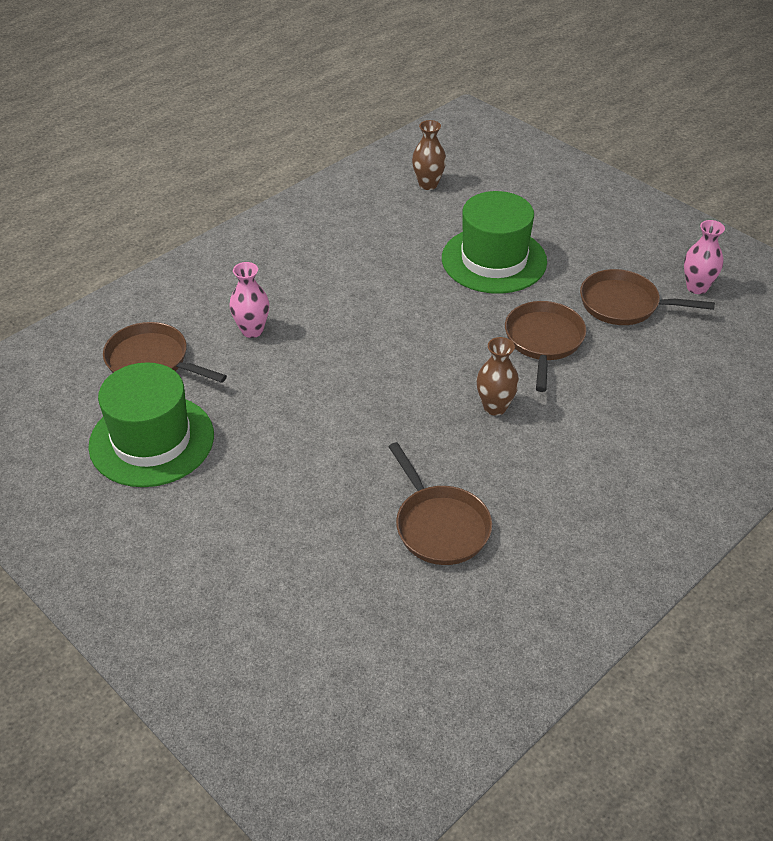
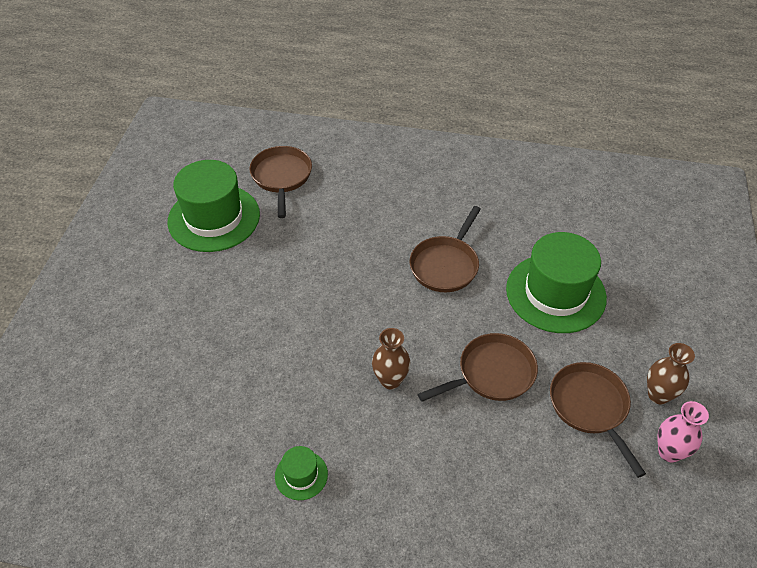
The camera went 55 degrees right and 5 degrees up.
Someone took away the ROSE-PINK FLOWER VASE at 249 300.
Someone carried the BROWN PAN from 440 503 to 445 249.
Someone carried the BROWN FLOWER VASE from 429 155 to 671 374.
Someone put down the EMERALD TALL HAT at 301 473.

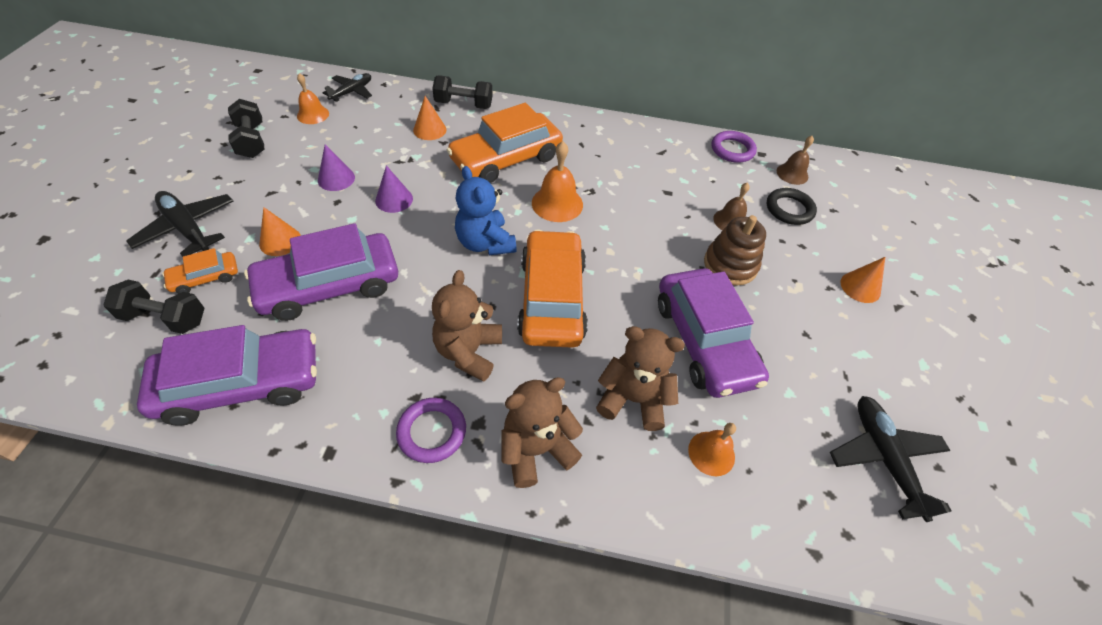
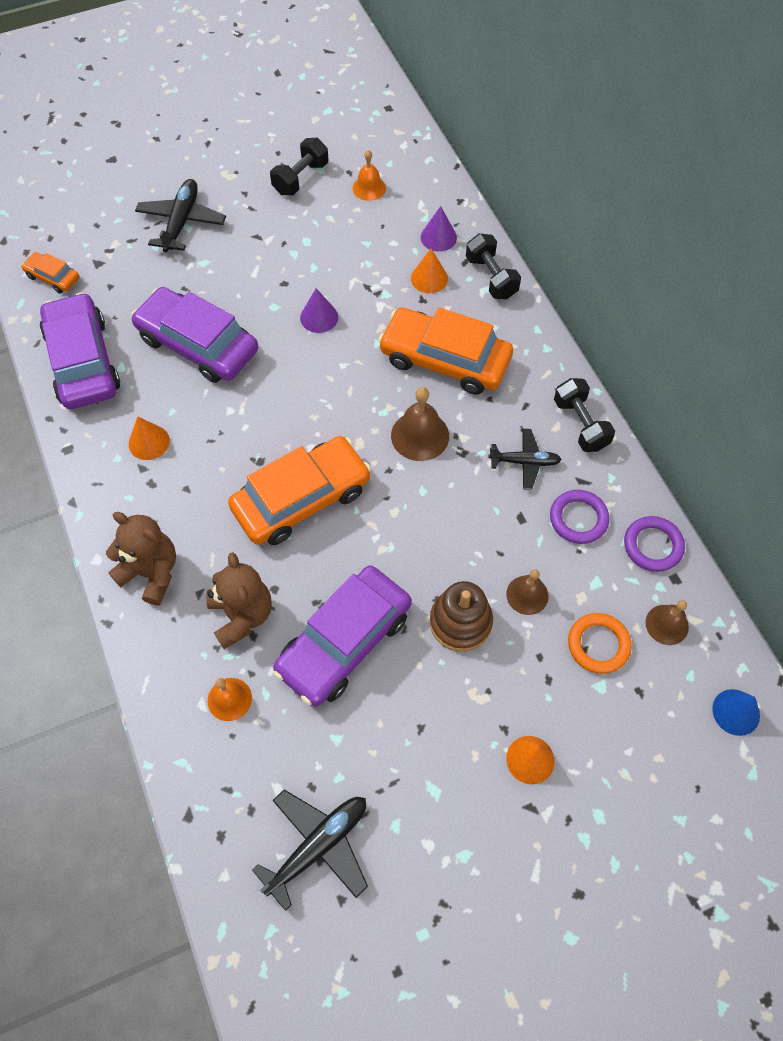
The camera went 60 degrees right and 10 degrees up.
Someone carried the EBONY FREE WEIGHT from 154 307 to 584 415.
Someone rotated the ROYAL PURPLE CAR at 227 375 by 150 degrees counterclockwise.
Someone carried the BRIGHT ORANGE CAR from 200 271 to 50 272.
Someone carried the BRIGHT ORANGE CONE SHAPE from 280 231 to 149 438.
Someone carried the ROYAL PURPLE CONE SHAPE from 336 167 to 439 229.
Someone carried the EBONY AEROPLANE from 347 87 to 525 459.
Someone carried the ROYAL PURPLE HOOP from 431 430 to 579 517.
Someone took away the BROWN TEDDY BEAR at 467 326.
Someone took away the COBALT TEDDY BEAR at 485 210.
Someone repainted the BRIGHT ORANGE HAND BELL at 557 181, which became the BROWN HAND BELL at 420 424.
Someone repainted the EBONY HOOP at 792 206, which became the BRIGHT ORANGE HOOP at 600 643.
Someone put down the COBALT CONE SHAPE at 736 712.

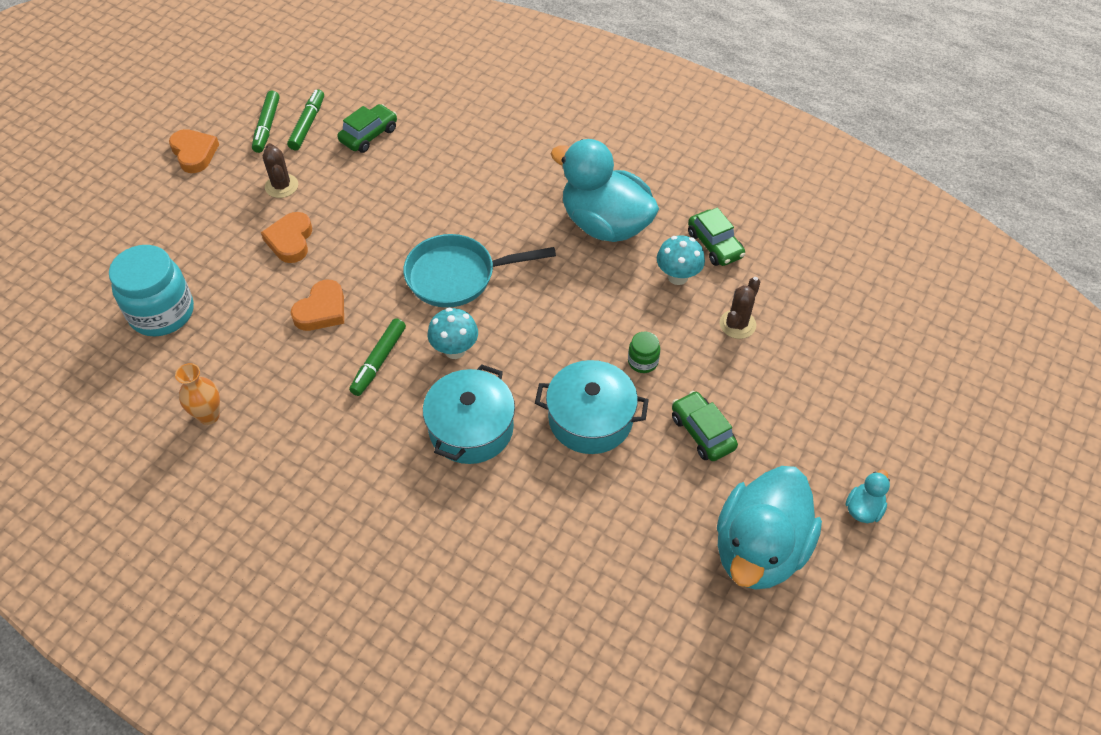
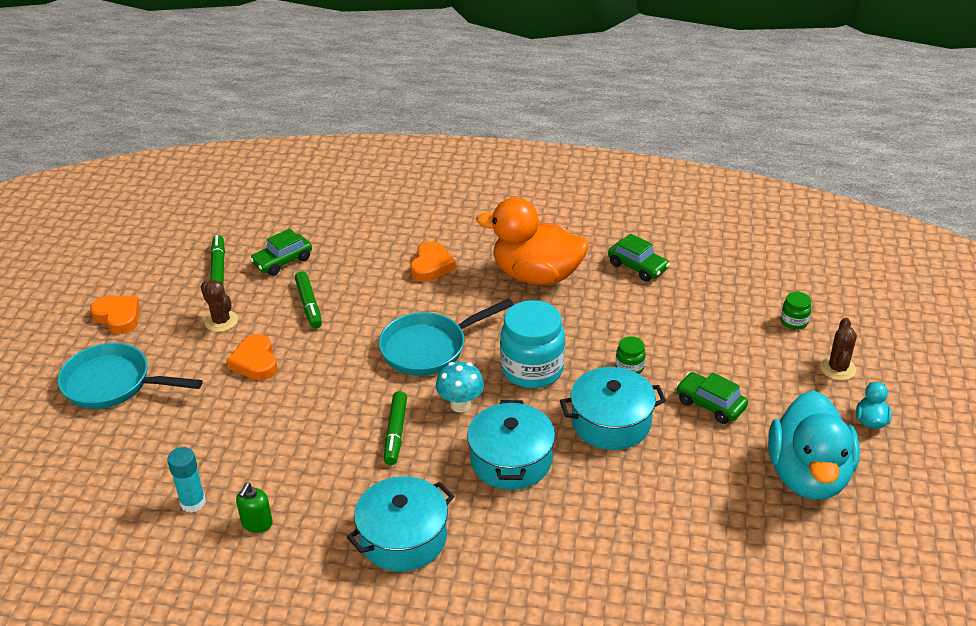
The camera went 20 degrees left and 15 degrees down.
Someone carried the TEAL JAR from 151 290 to 532 344.
Someone swapped the BRIGHT ORANGE FLOWER VASE at 197 394 for the EMERALD PUMP BOTTLE at 254 508.
Someone carried the EMERALD MARKER PEN from 266 122 to 308 300.
Someone carried the BRIGHT ORANGE LOVE HEART from 317 305 to 433 261.
Someone rotated the EMERALD CAR at 367 128 by 150 degrees counterclockwise.
Someone repainted the TEAL RUBBER DUCK at 605 190, which became the BRIGHT ORANGE RUBBER DUCK at 532 241.
Someone took away the TEAL MUSHROOM at 681 260.
Someone carried the BROWN CACTUS from 740 308 to 838 349.
Someone put down the TEAL PAN at 130 376.
Someone put down the TEAL GLUE STICK at 186 480.
Someone put down the TEAL STOCKPOT at 400 524.
Someone put down the EMERALD JAR at 796 311.

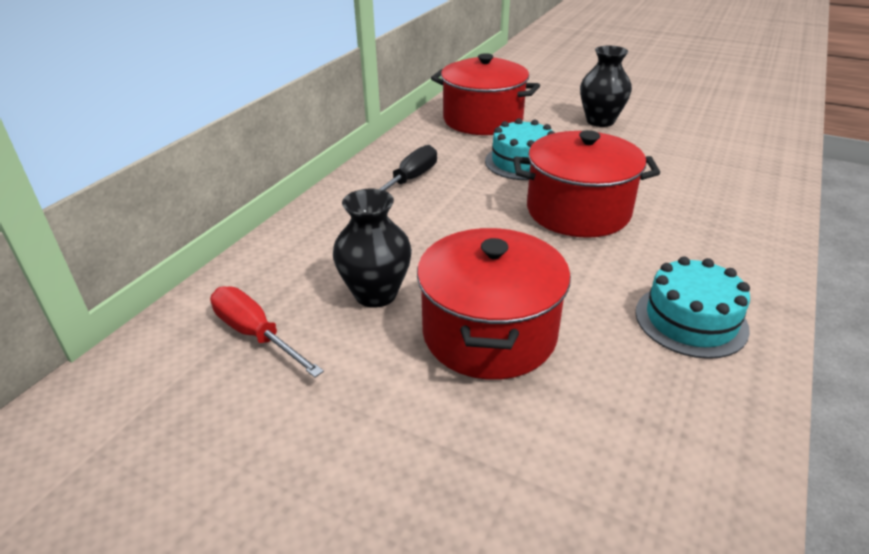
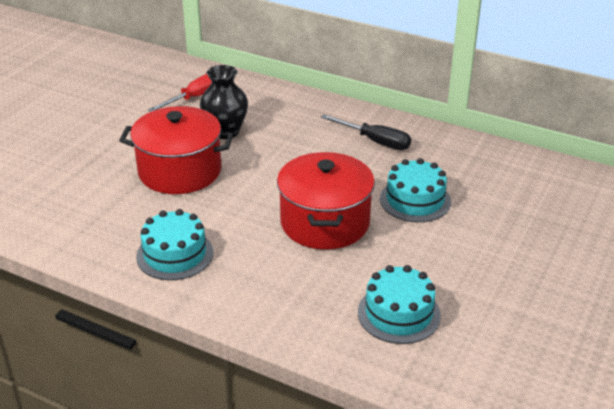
The camera went 90 degrees right and 0 degrees up.
Someone took away the CRIMSON STOCKPOT at 485 94.
Someone took away the EBONY FLOWER VASE at 606 86.
Someone put down the TEAL CAKE at 399 304.

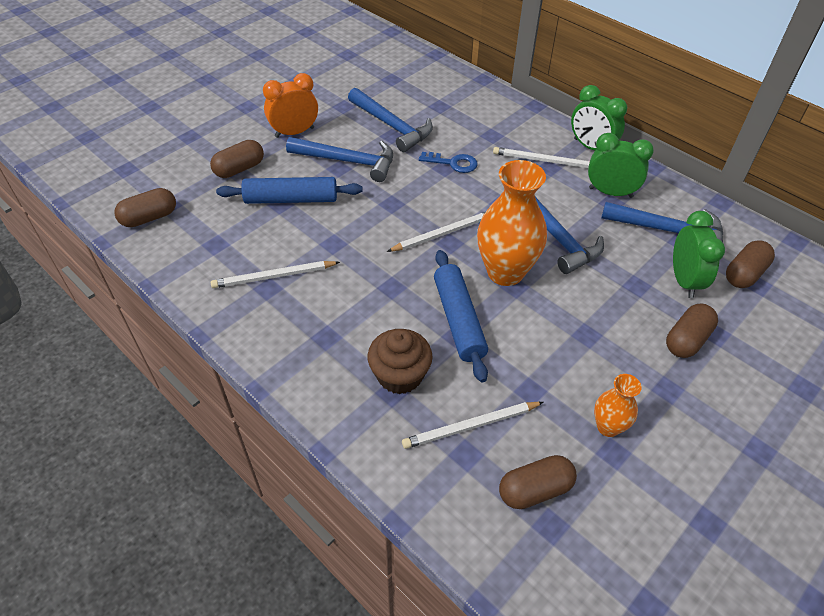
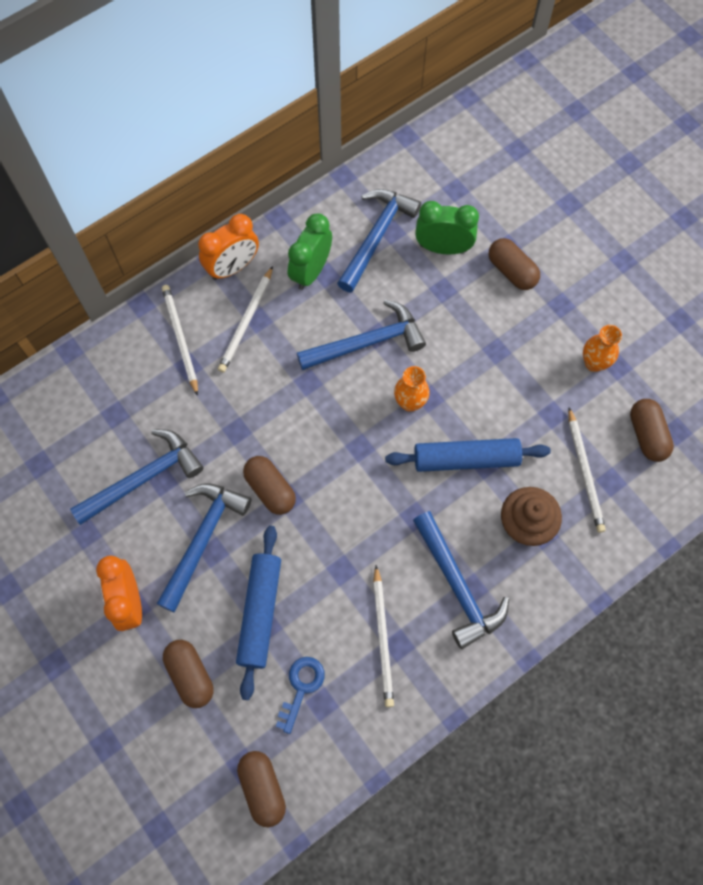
The camera went 80 degrees left and 20 degrees up.
Someone carried the PURE WHITE PENCIL from 436 232 to 180 340.
Someone carried the COBALT KEY from 448 162 to 300 695.
Someone scaled the BRIGHT ORANGE FLOWER VASE at 512 223 by 0.52.
Someone repainted the EMERALD ALARM CLOCK at 599 118, which became the BRIGHT ORANGE ALARM CLOCK at 228 247.
Someone carried the BROWN PILL from 750 264 to 269 485.
Someone put down the COBALT HAMMER at 461 580.

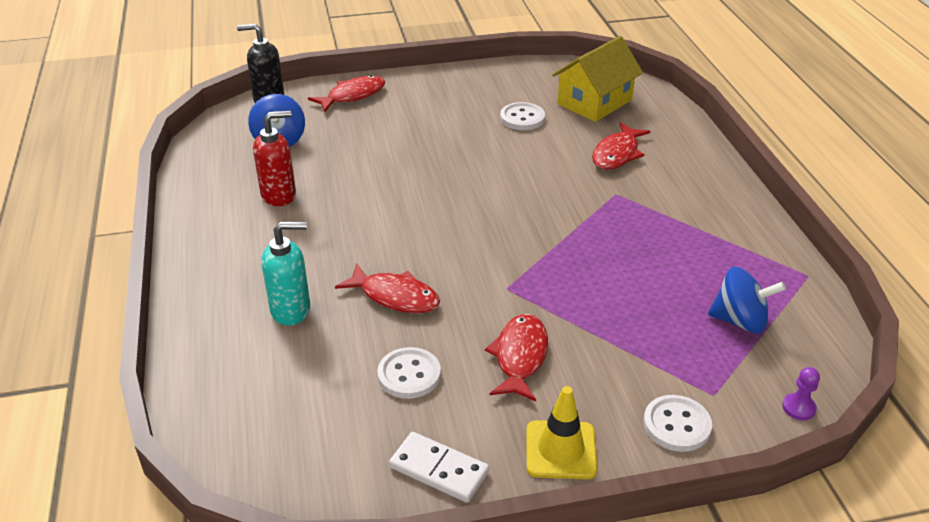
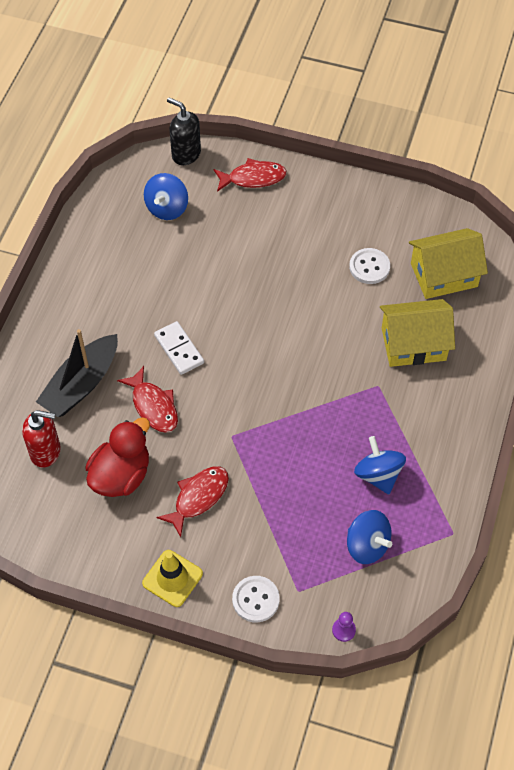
The camera went 30 degrees right and 20 degrees up.
Someone carried the CRIMSON PUMP BOTTLE from 274 158 to 41 439.
Someone swapped the TEAL PUMP BOTTLE at 285 273 for the EBONY SAILBOAT at 77 373.
Someone swapped the PURE WHITE SEWING BUTTON at 409 373 for the CRIMSON RUBBER DUCK at 117 457.
Someone carried the PURE WHITE DOMINO TILE from 439 467 to 179 348.
Someone swapped the CRIMSON TOY FISH at 621 146 for the BRIGHT YELLOW TOY HOUSE at 417 333.
Someone put down the COBALT WHIRLIGIG at 380 465.

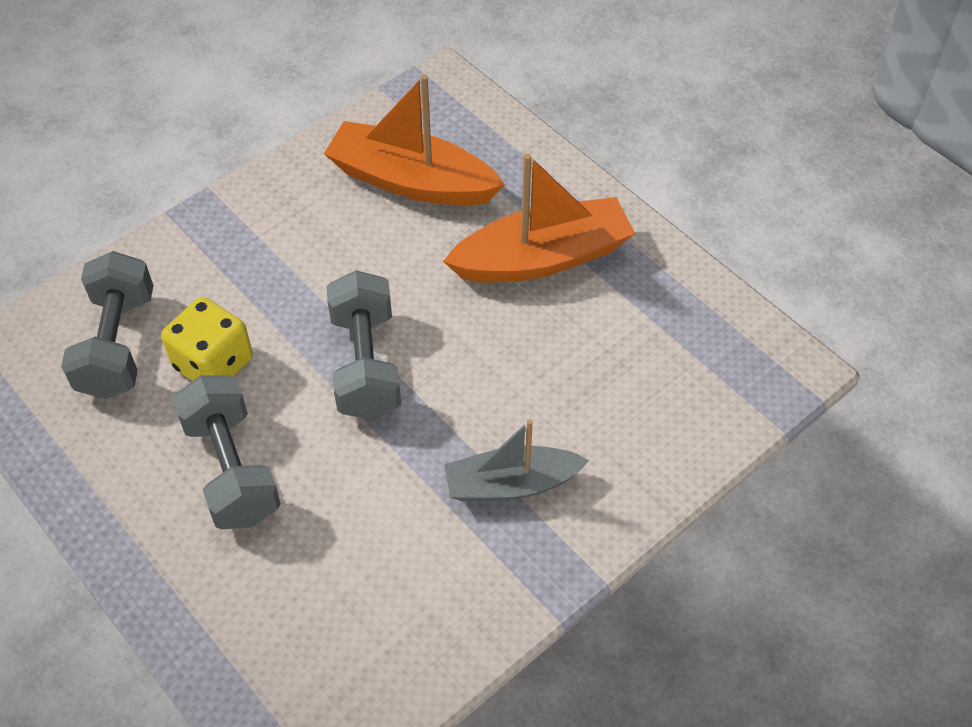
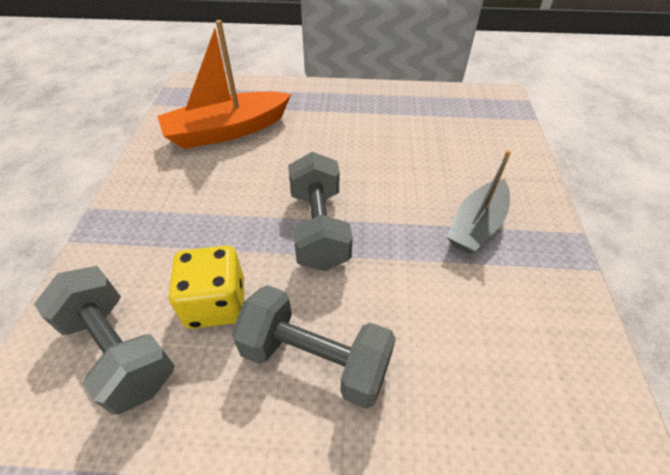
The camera went 45 degrees left and 5 degrees down.
Someone rotated the GREY FREE WEIGHT at 363 345 by 45 degrees clockwise.
Someone took away the BRIGHT ORANGE SAILBOAT at 539 218.

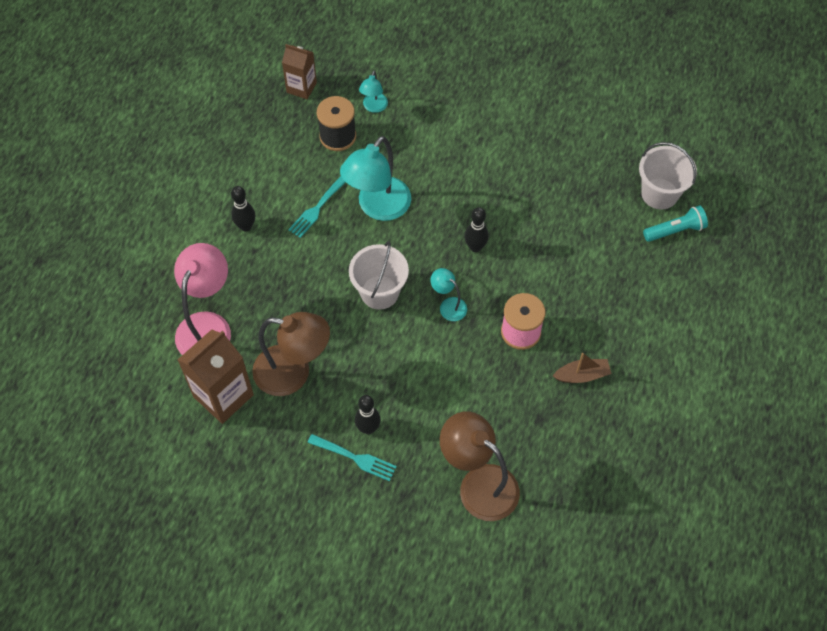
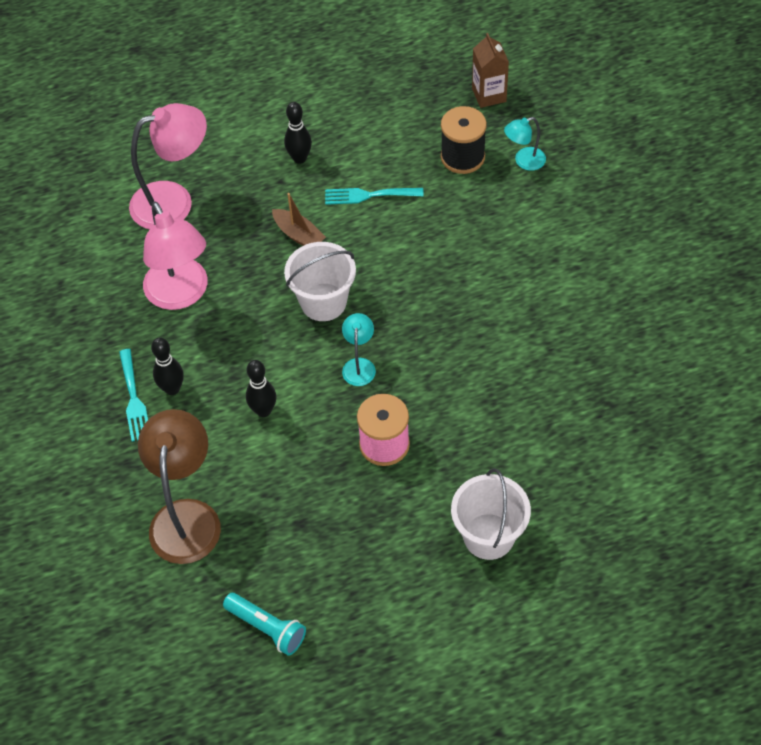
The camera went 55 degrees right and 5 degrees down.
Someone took away the BROWN JUICE CARTON at 216 376.
Someone repainted the BROWN DESK LAMP at 291 354, which became the ROSE-PINK DESK LAMP at 175 256.
Someone took away the TEAL DESK LAMP at 375 178.
Someone carried the EBONY SKITTLE from 477 229 to 261 388.
Someone carried the BROWN SAILBOAT from 582 368 to 299 219.
Someone carried the PURE WHITE BUCKET from 668 176 to 491 514.
Someone carried the TEAL TORCH from 675 223 to 264 624.

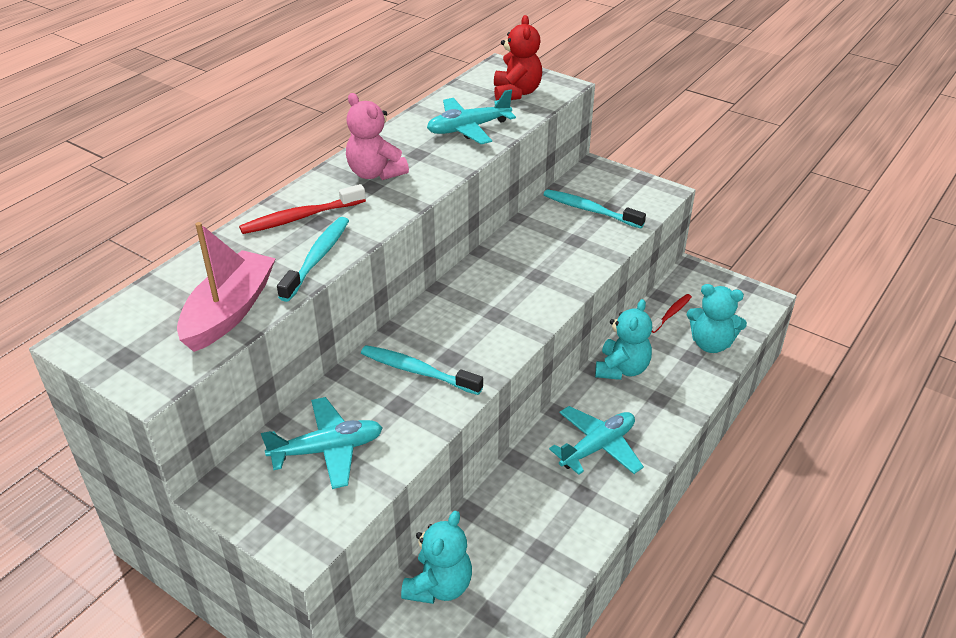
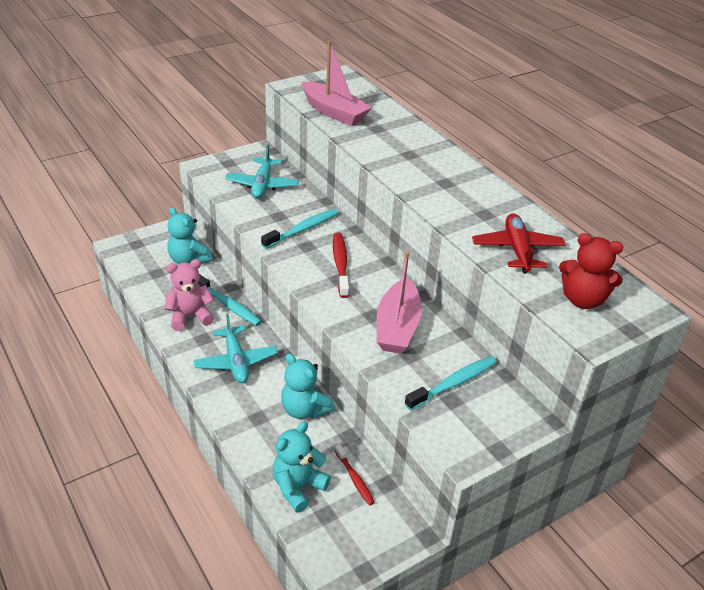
The camera went 110 degrees right and 0 degrees up.
Someone carried the CRIMSON TOOTH BRUSH from 302 209 to 341 265.
Someone carried the TEAL TOOTH BRUSH from 313 259 to 230 300.
Someone carried the ROSE-PINK TEDDY BEAR from 377 136 to 189 295.
Someone repainted the TEAL AEROPLANE at 471 116, which became the CRIMSON AEROPLANE at 519 243.
Someone put down the ROSE-PINK SAILBOAT at 399 302.

